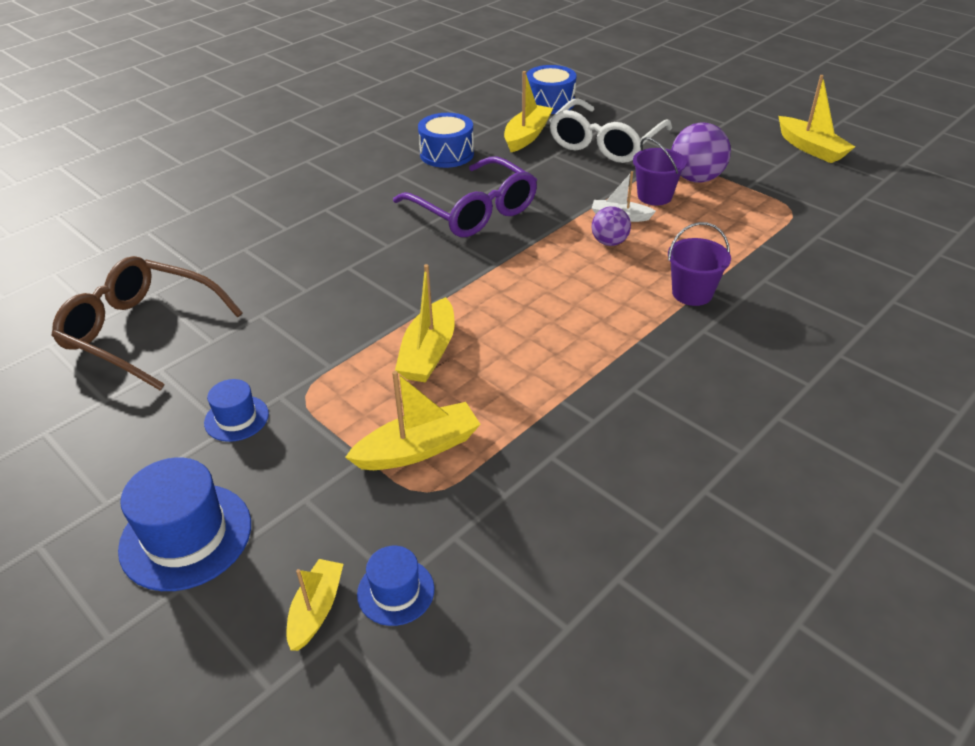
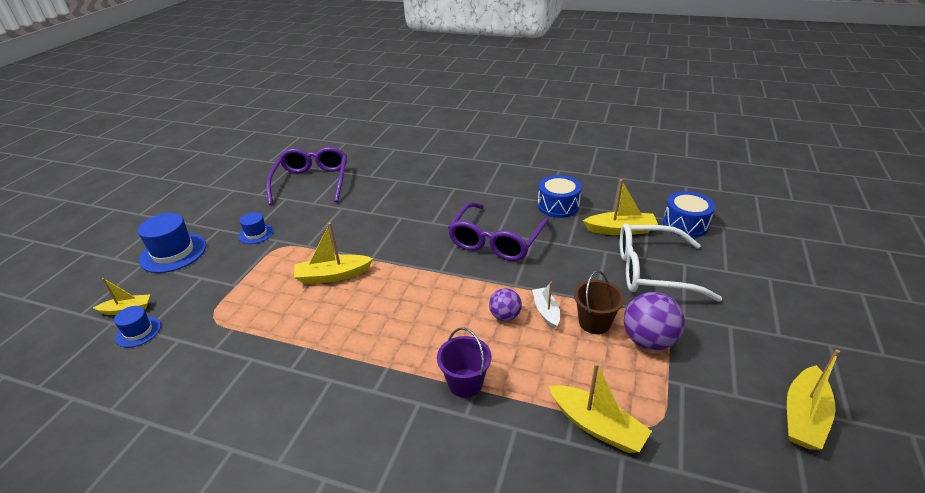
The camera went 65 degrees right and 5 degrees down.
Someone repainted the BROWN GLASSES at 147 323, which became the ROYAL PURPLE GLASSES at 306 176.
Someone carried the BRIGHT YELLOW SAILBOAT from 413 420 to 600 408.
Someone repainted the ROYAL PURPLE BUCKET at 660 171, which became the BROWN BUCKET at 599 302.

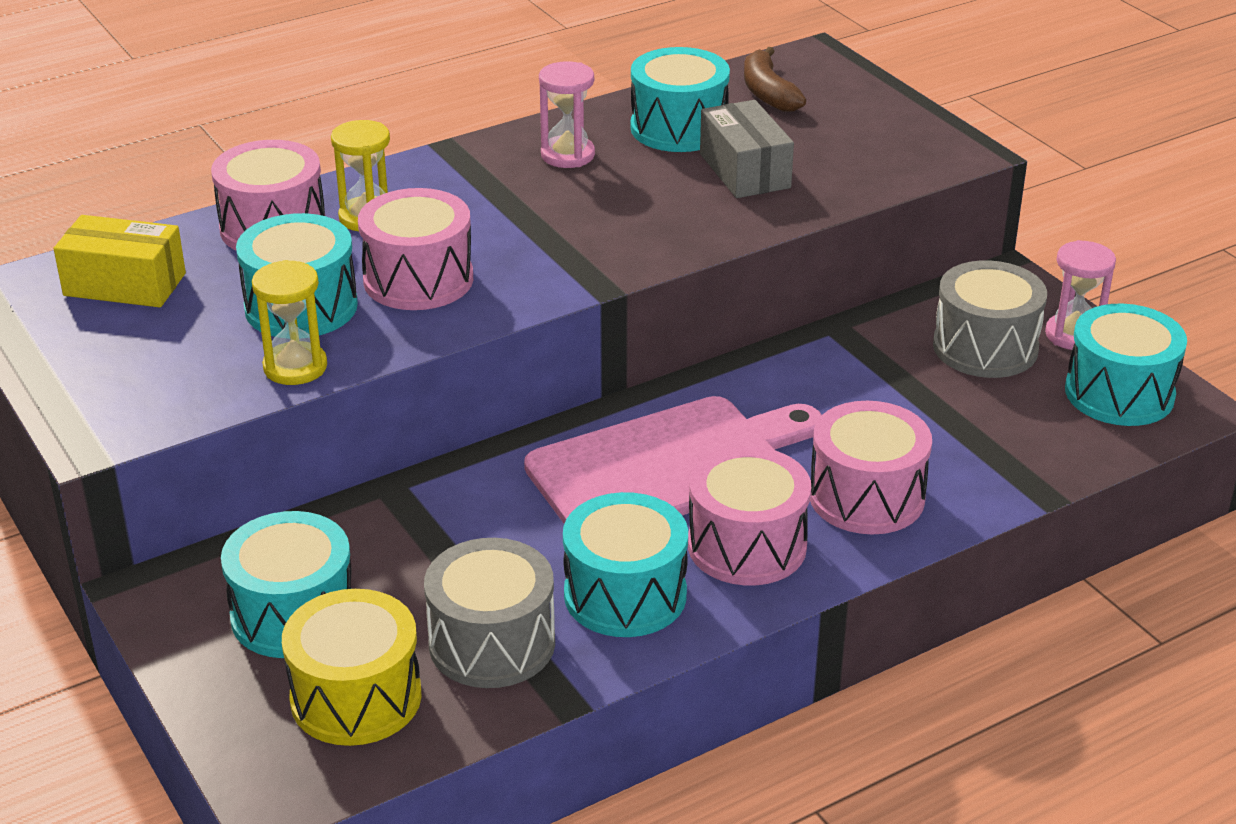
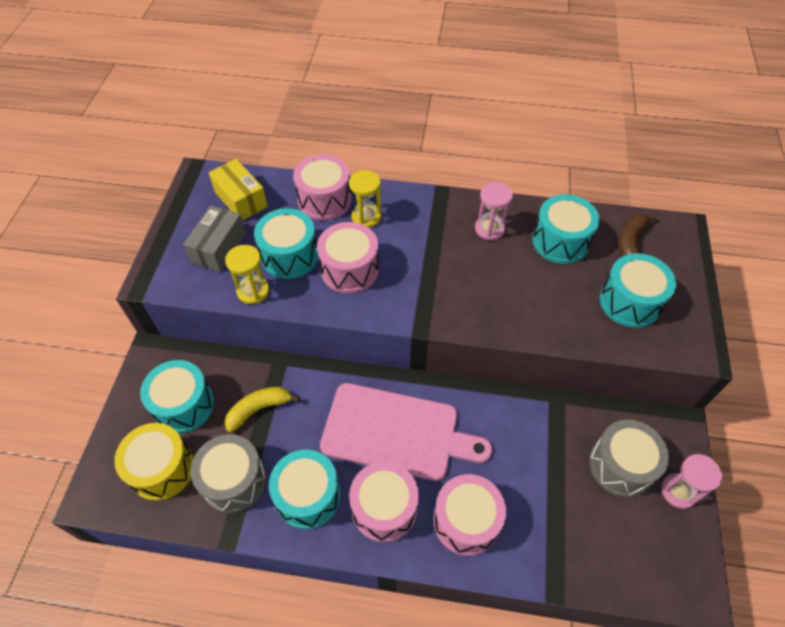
The camera went 40 degrees right and 20 degrees up.
Someone carried the GREY PARCEL from 747 149 to 214 239.
Someone carried the TEAL SNARE DRUM from 1126 365 to 638 290.
Someone put down the BRIGHT YELLOW BANANA at 262 410.

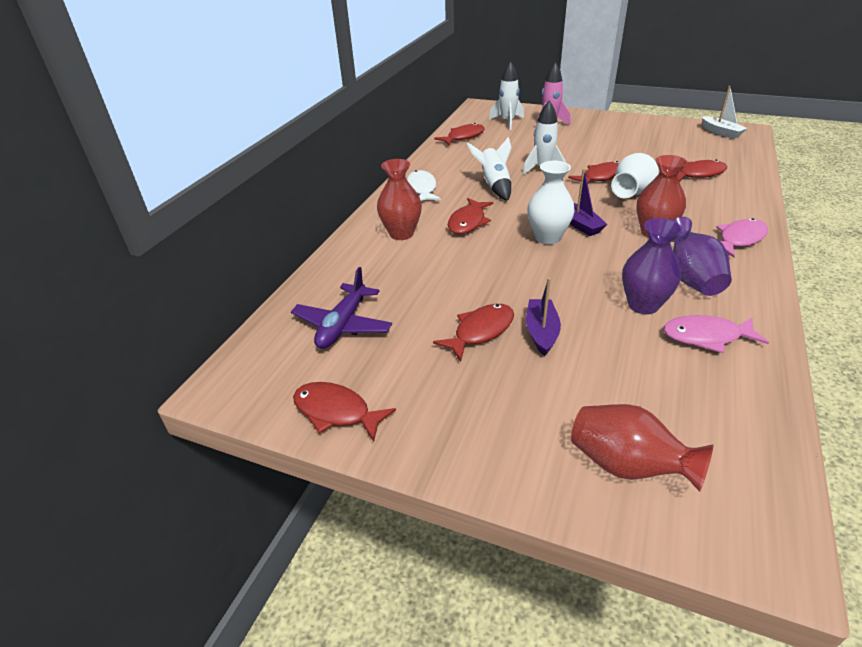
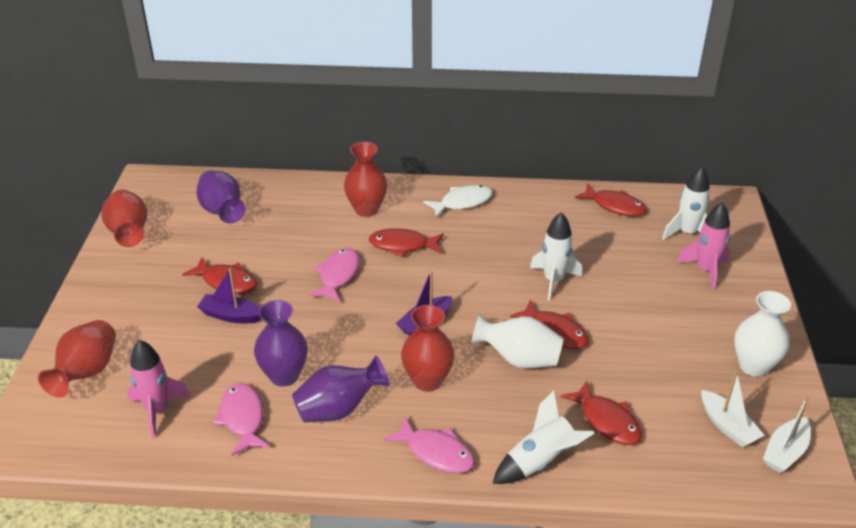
The camera went 70 degrees right and 0 degrees up.
Someone swapped the ROYAL PURPLE AEROPLANE at 341 308 for the ROYAL PURPLE FLOWER VASE at 221 196.
Someone swapped the CRIMSON TOY FISH at 344 411 for the CRIMSON FLOWER VASE at 124 218.
Someone carried the PURE WHITE SPACESHIP from 489 169 to 543 437.
Someone rotated the ROYAL PURPLE SAILBOAT at 543 317 by 150 degrees counterclockwise.
Someone carried the PURE WHITE FLOWER VASE from 551 203 to 762 334.
Someone put down the ROSE-PINK SPACESHIP at 159 389.
Someone put down the ROSE-PINK TOY FISH at 334 275.
Someone put down the PURE WHITE SAILBOAT at 733 408.

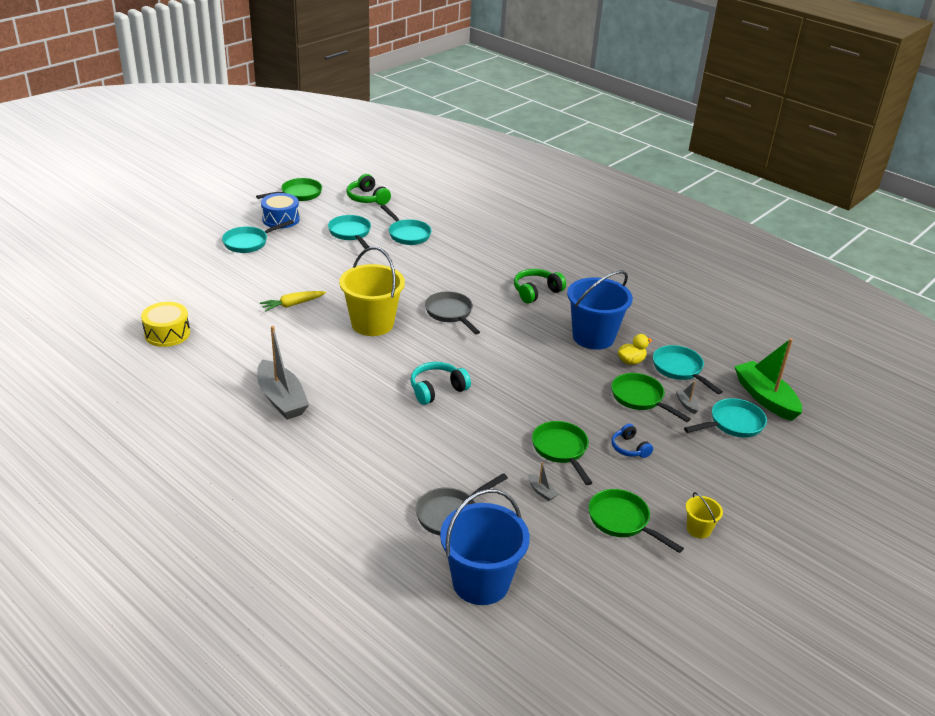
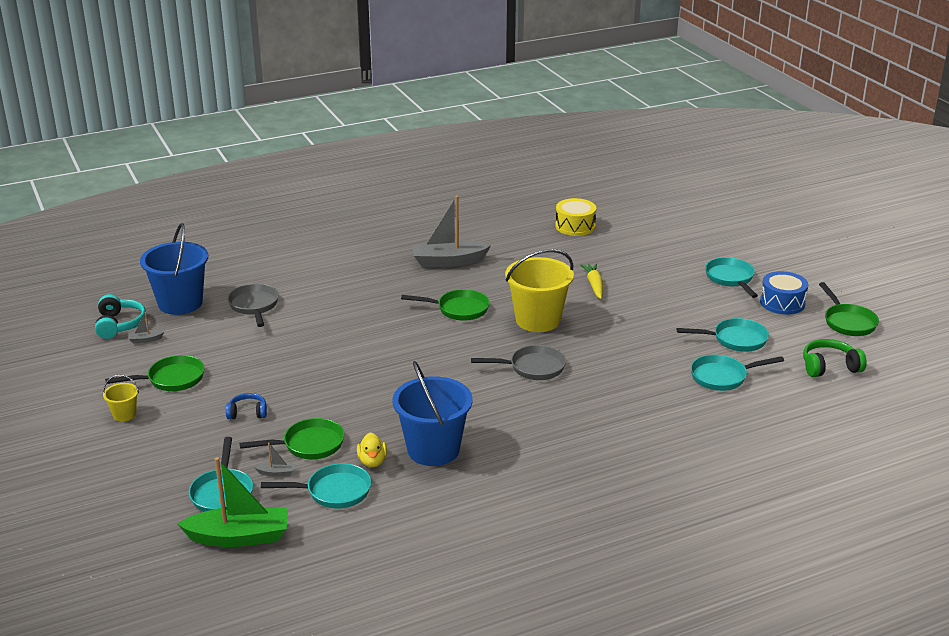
The camera went 115 degrees right and 5 degrees down.
Someone carried the TEAL OVER-EAR HEADPHONES from 440 383 to 120 316.
Someone took away the EMERALD OVER-EAR HEADPHONES at 540 286.
Someone carried the GREY SAILBOAT from 543 481 to 146 327.
Someone carried the EMERALD PAN from 562 453 to 445 305.

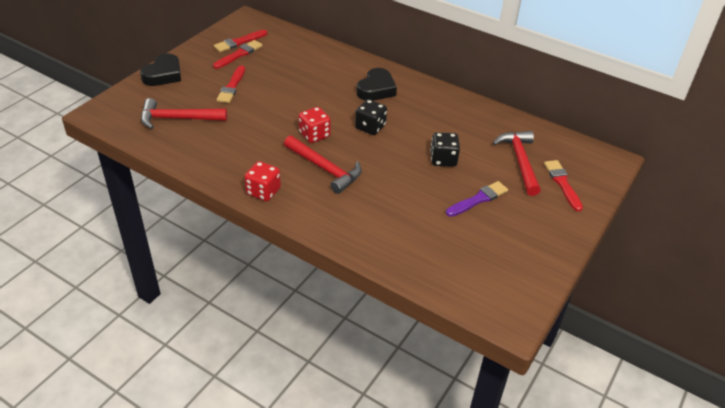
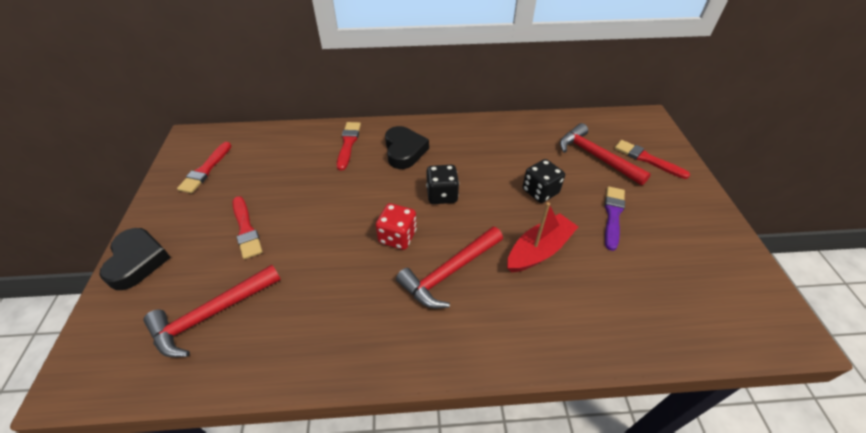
The camera went 35 degrees left and 5 degrees up.
Someone carried the CRIMSON PAINT BRUSH from 238 54 to 349 146.
Someone took away the CRIMSON DIE at 262 181.
Someone rotated the CRIMSON HAMMER at 323 165 by 135 degrees clockwise.
Someone put down the CRIMSON SAILBOAT at 542 237.

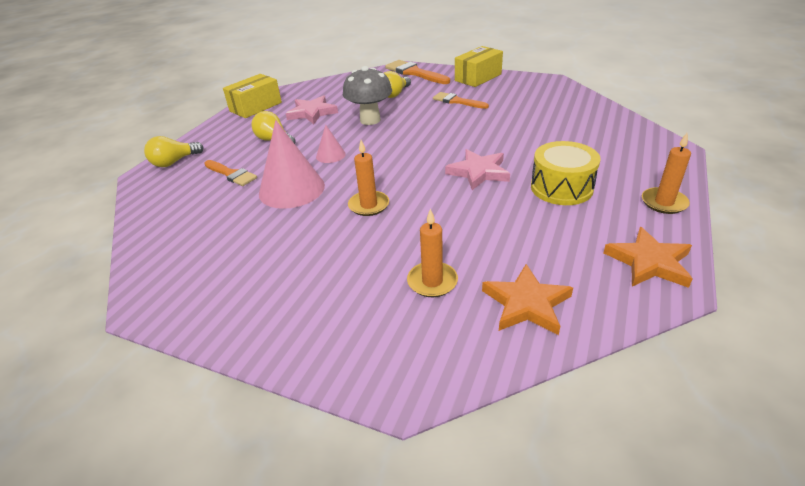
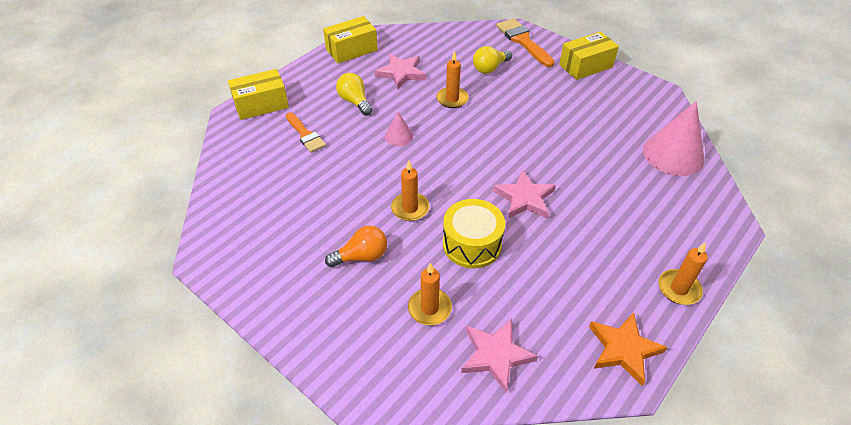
The camera went 15 degrees right and 10 degrees up.
Someone swapped the BRIGHT YELLOW LIGHTBULB at 173 151 for the BRIGHT YELLOW PARCEL at 258 94.
Someone carried the ROSE-PINK CONE SHAPE from 292 164 to 673 138.
Someone swapped the GREY MUSHROOM at 367 95 for the BRIGHT ORANGE WAX CANDLE at 452 79.
Someone took away the BRIGHT ORANGE PAINT BRUSH at 461 100.
Someone repainted the BRIGHT ORANGE STAR SHAPE at 527 299, which became the ROSE-PINK STAR SHAPE at 499 356.
Someone carried the BRIGHT YELLOW SNARE DRUM from 566 173 to 474 233.
Someone put down the BRIGHT ORANGE LIGHTBULB at 356 246.

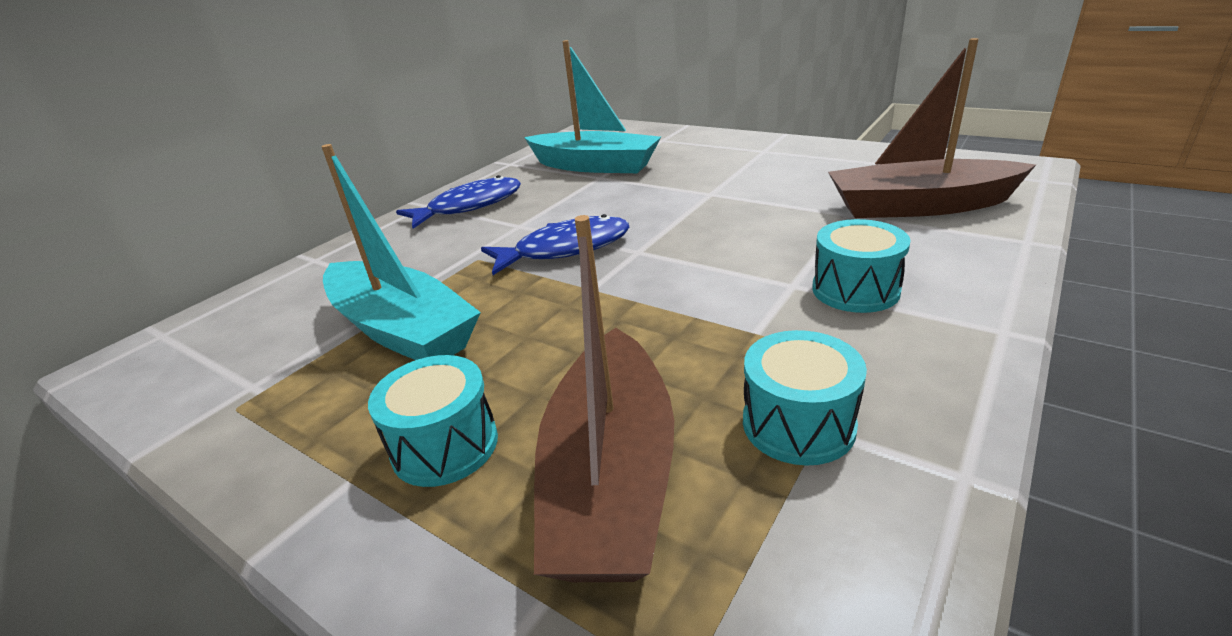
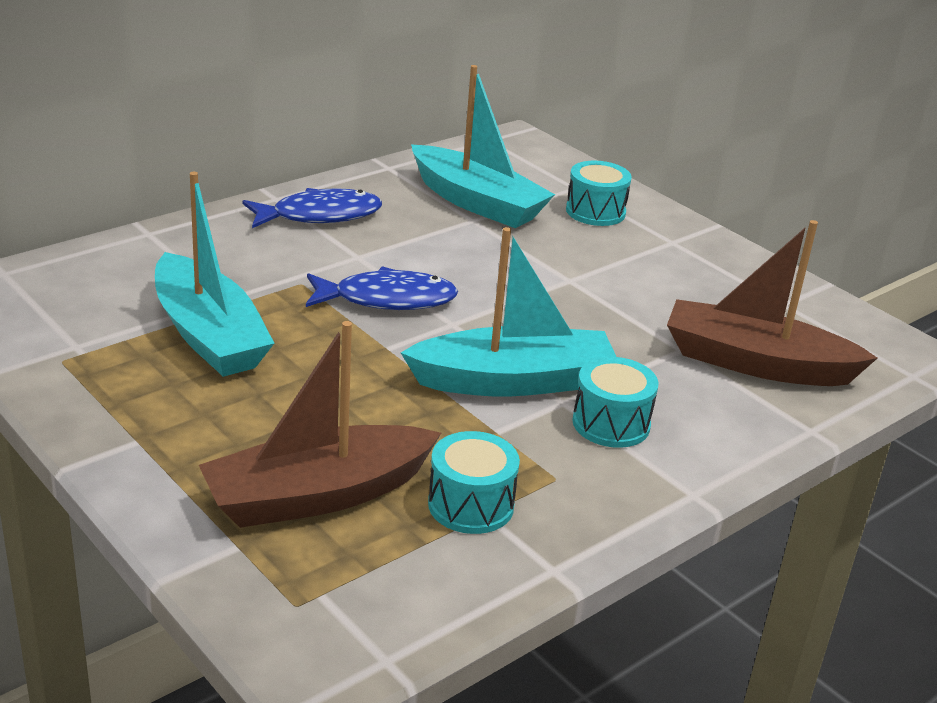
The camera went 10 degrees right and 0 degrees up.
Someone carried the TEAL SNARE DRUM from 433 421 to 599 193.
Someone rotated the BROWN SAILBOAT at 604 398 by 45 degrees clockwise.
Someone put down the TEAL SAILBOAT at 508 312.

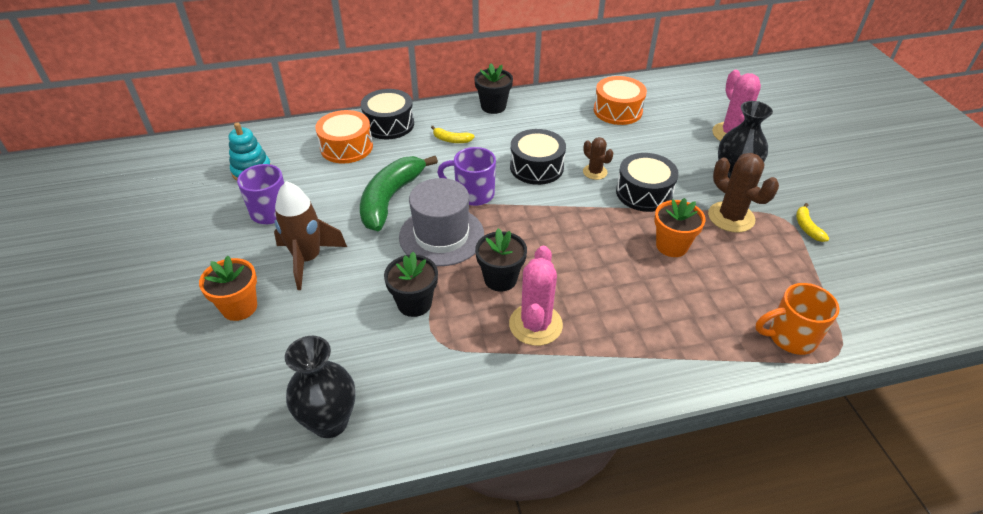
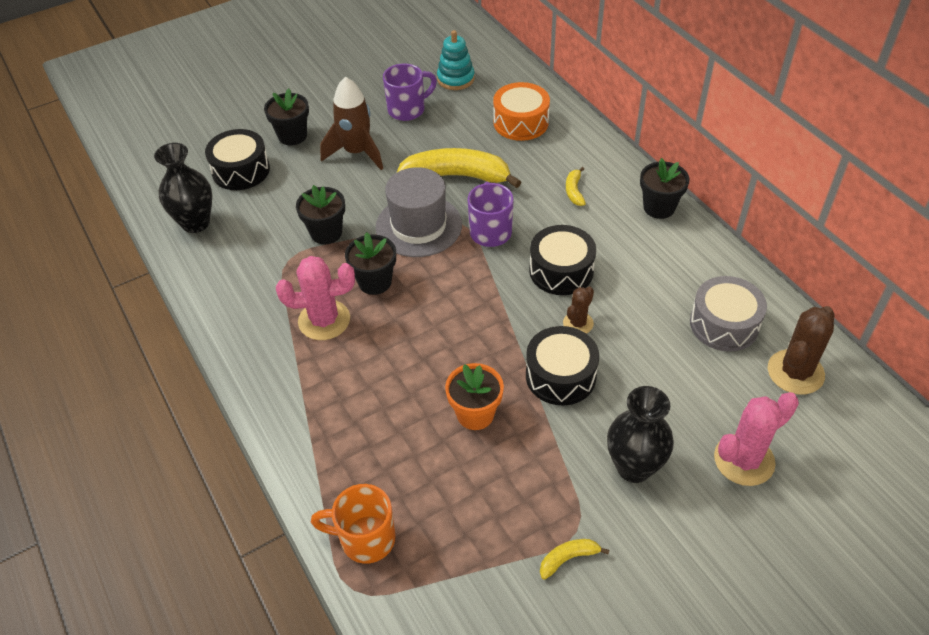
The camera went 75 degrees right and 5 degrees up.
Someone repainted the BRIGHT ORANGE PLANT POT at 228 288, which became the EBONY PLANT POT at 286 116.
Someone repainted the EMERALD BANANA at 399 193, which became the BRIGHT YELLOW BANANA at 458 168.
Someone carried the EBONY SNARE DRUM from 387 114 to 237 159.
Someone repainted the BRIGHT ORANGE SNARE DRUM at 620 100, which became the GREY SNARE DRUM at 728 314.
Someone carried the BROWN CACTUS from 743 192 to 801 350.
Someone rotated the BRIGHT ORANGE MUG at 797 319 by 60 degrees counterclockwise.

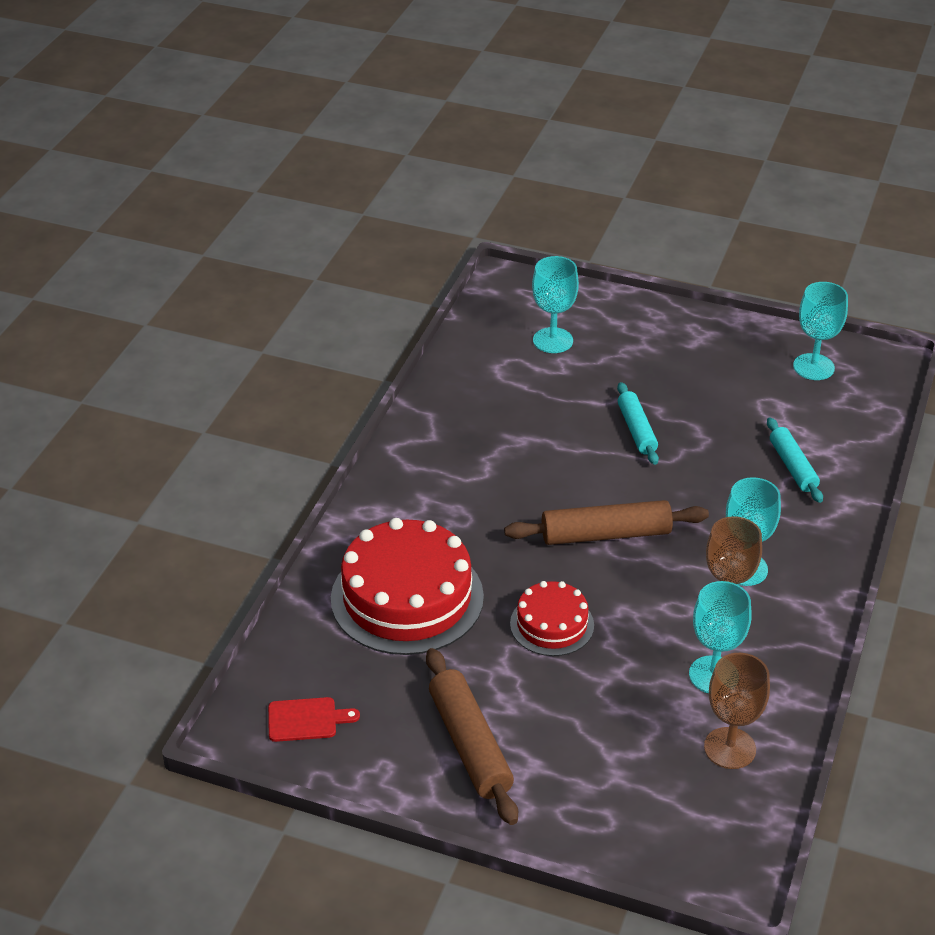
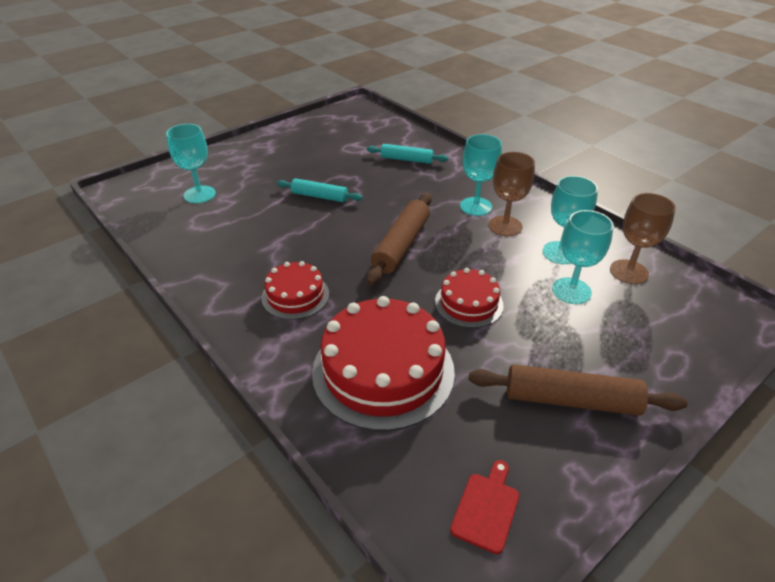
The camera went 60 degrees left and 0 degrees up.
Someone carried the TEAL GOBLET from 820 331 to 583 257.
Someone put down the CRIMSON CAKE at 295 290.

